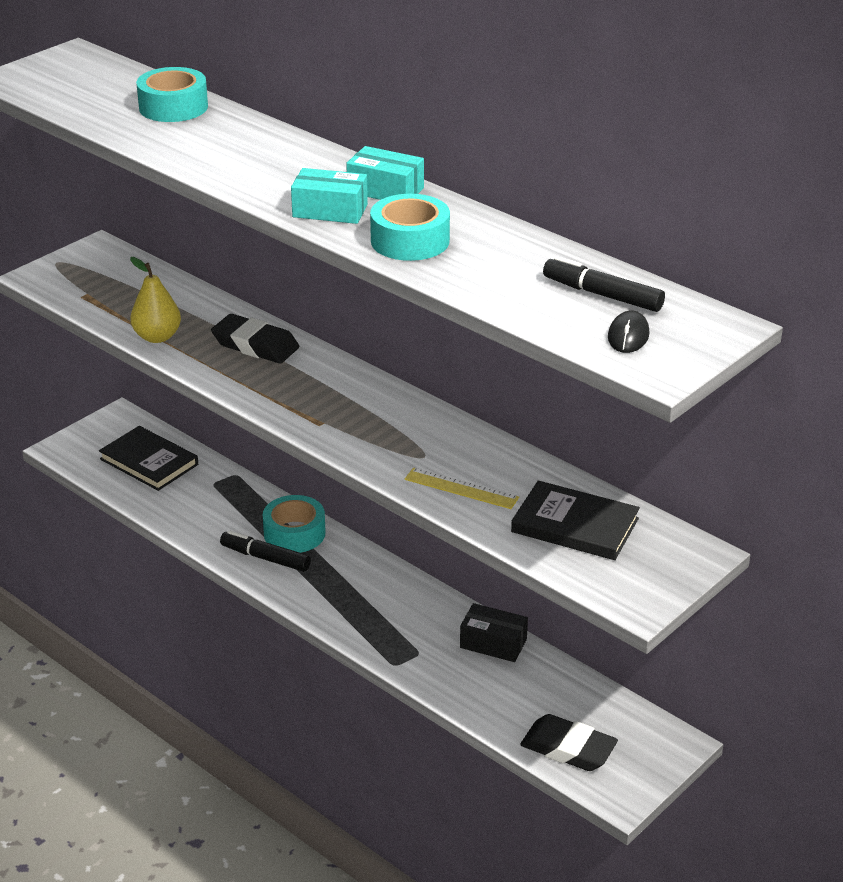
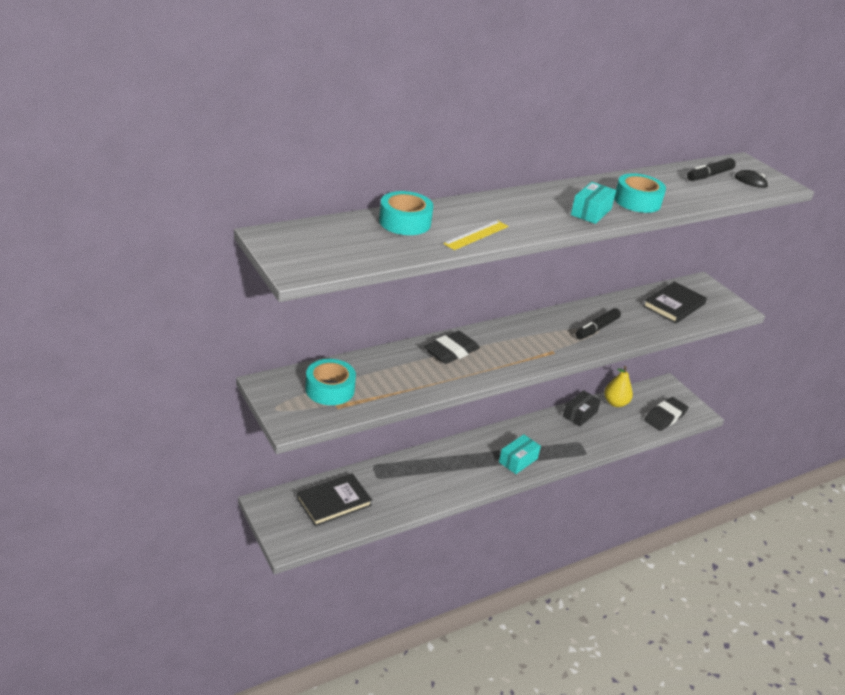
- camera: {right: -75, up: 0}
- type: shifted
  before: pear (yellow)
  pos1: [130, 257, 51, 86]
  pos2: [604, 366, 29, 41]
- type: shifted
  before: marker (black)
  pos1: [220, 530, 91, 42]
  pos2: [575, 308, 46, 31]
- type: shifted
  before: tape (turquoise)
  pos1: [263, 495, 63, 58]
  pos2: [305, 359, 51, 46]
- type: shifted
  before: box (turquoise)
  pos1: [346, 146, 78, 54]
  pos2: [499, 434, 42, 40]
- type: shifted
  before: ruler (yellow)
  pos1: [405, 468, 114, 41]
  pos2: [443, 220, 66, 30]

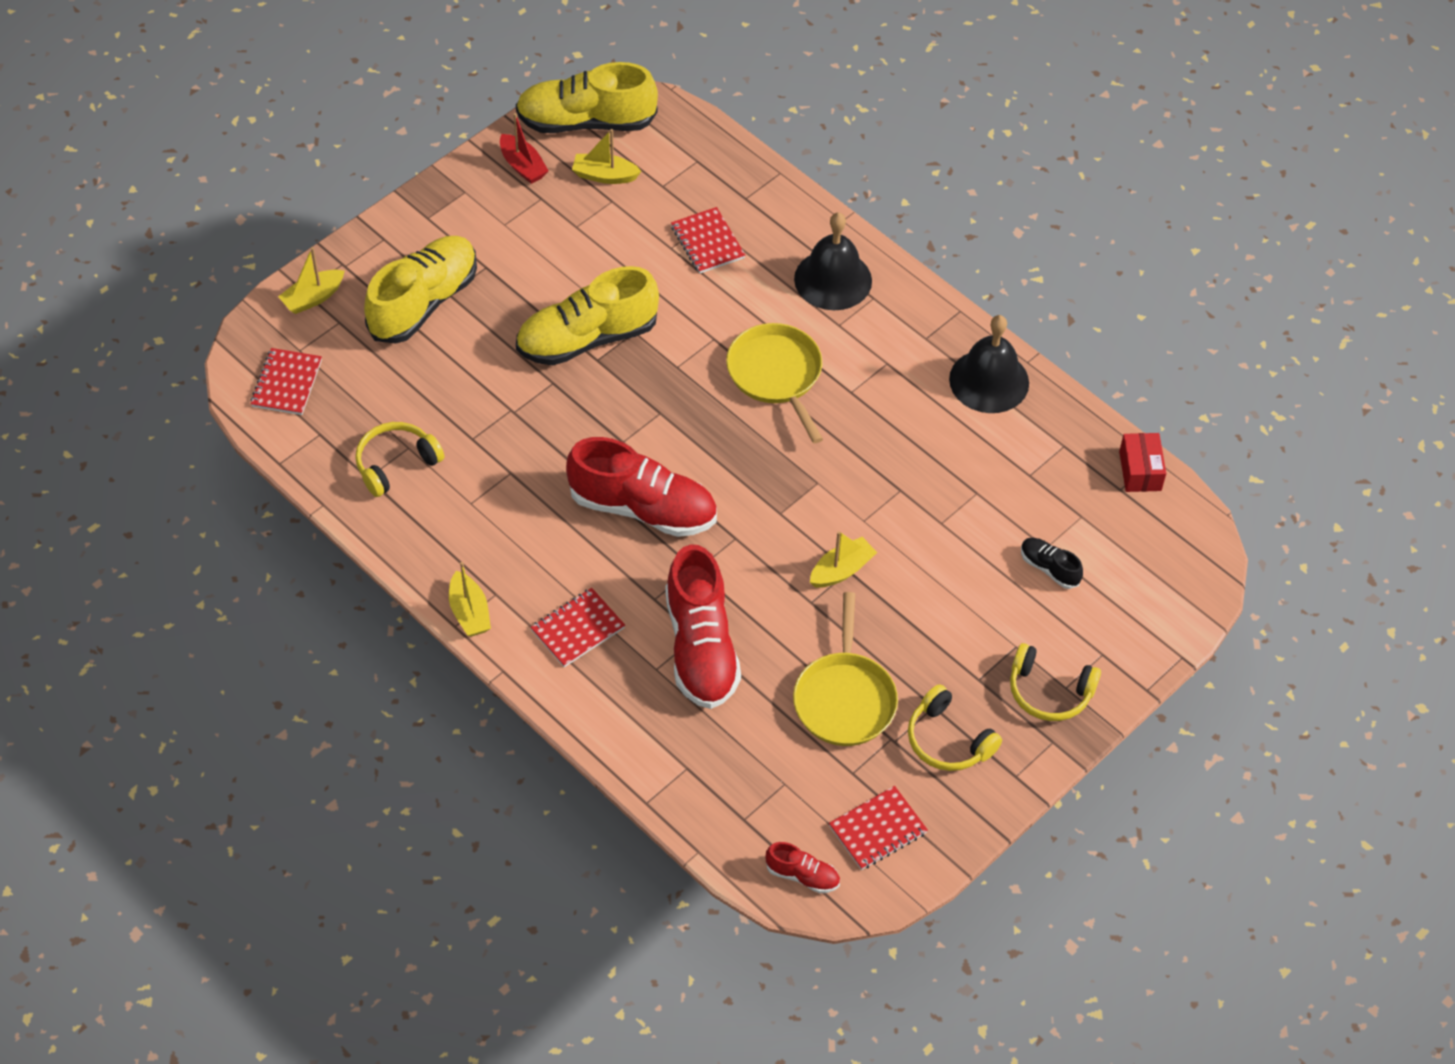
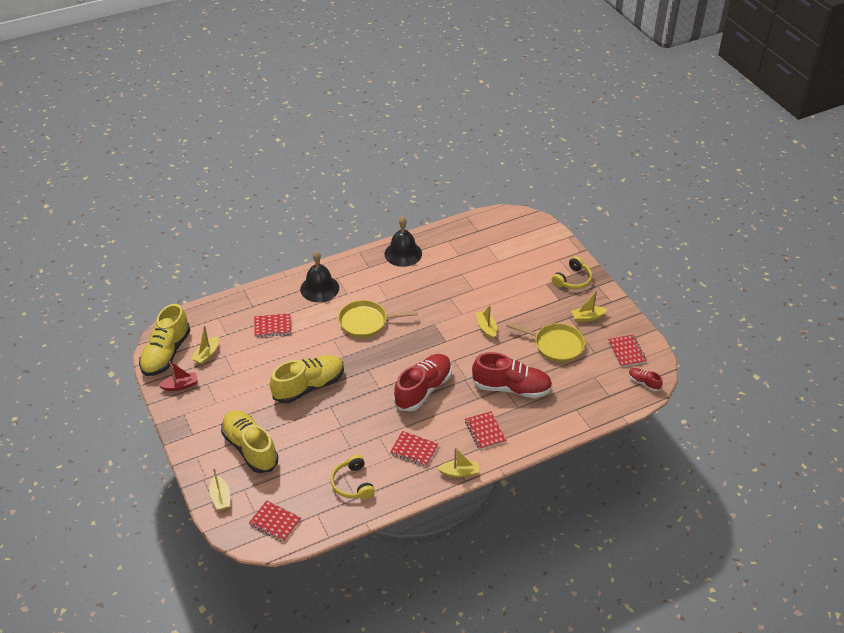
- camera: {right: -70, up: -10}
- type: gone
  before: shoe (black)
  pos1: [1021, 538, 62, 51]
- type: gone
  before: box (red)
  pos1: [1119, 433, 47, 59]
- type: new
  after: notebook (red)
  pos2: [390, 431, 48, 36]
- type: swapped
  before: headphones (yellow)
  after: boat (yellow)
  pos1: [908, 684, 94, 87]
  pos2: [571, 291, 36, 31]
- type: rotated
  before: shoe (yellow)
  pos1: [516, 266, 143, 99]
  pos2: [270, 355, 74, 48]
  turn: -120
- type: rotated
  before: shoe (red)
  pos1: [765, 842, 75, 51]
  pos2: [629, 368, 34, 23]
  turn: -90

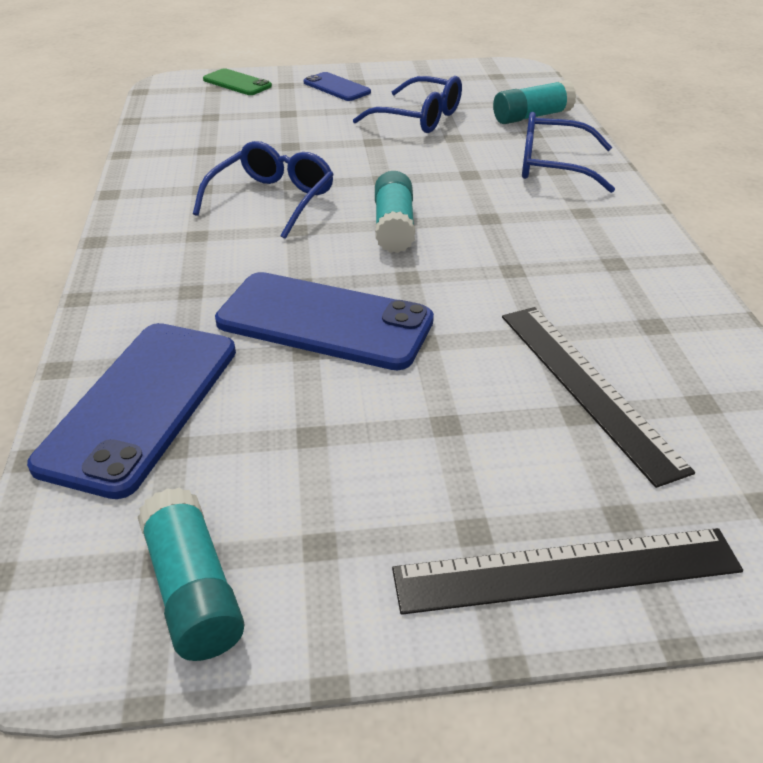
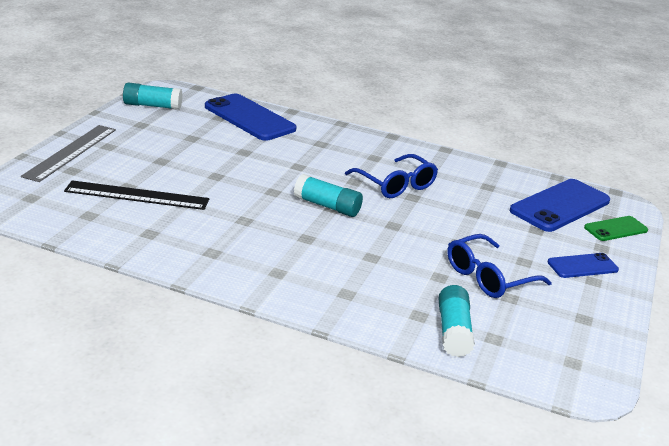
- camera: {right: 115, up: -10}
- type: gone
  before: glasses (blue)
  pos1: [522, 112, 93, 81]
- type: shifted
  before: phone (blue)
  pos1: [215, 272, 219, 98]
  pos2: [510, 179, 100, 53]
- type: repainted
  before: ruler (black)
  after: ruler (grey)
  pos1: [392, 528, 351, 87]
  pos2: [21, 125, 95, 57]

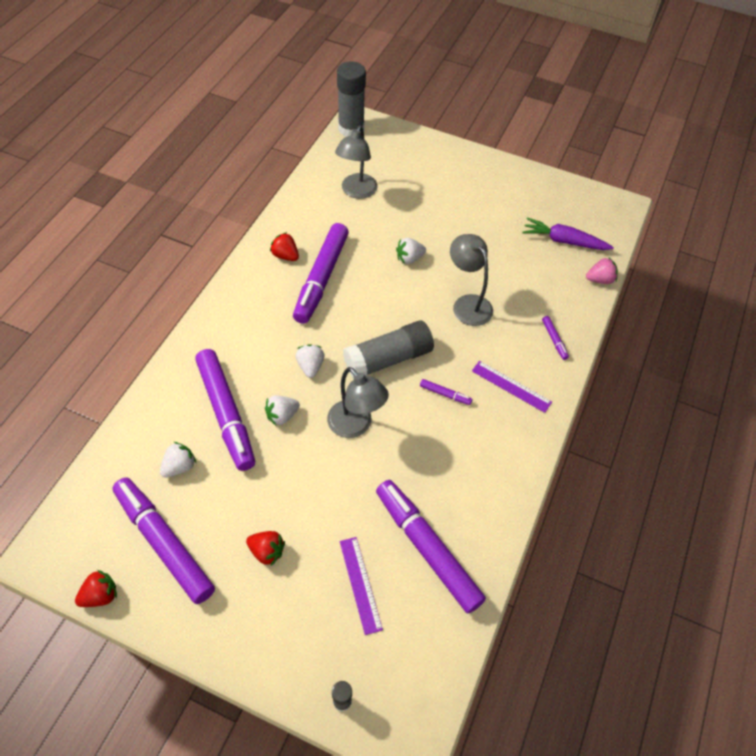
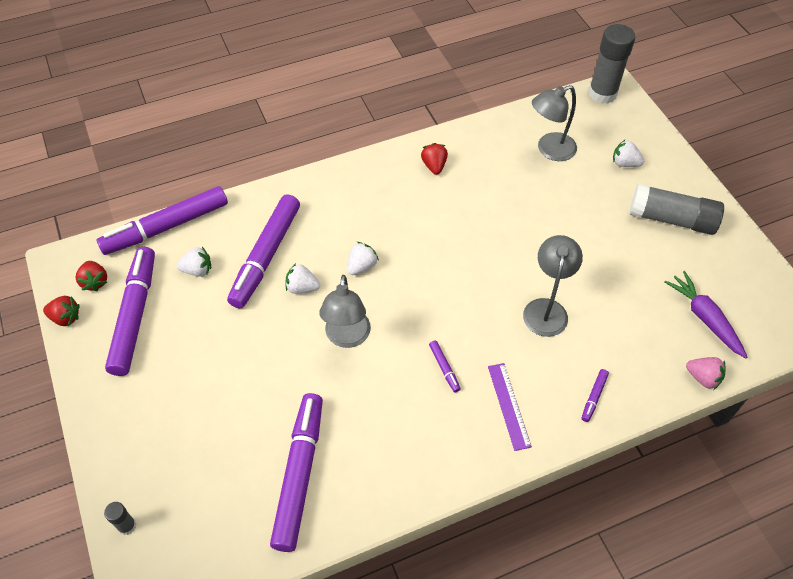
- camera: {right: 45, up: 0}
- type: gone
  before: ruler (purple)
  pos1: [340, 537, 43, 98]
- type: shifted
  before: strawberry (red)
  pos1: [246, 531, 39, 35]
  pos2: [75, 261, 32, 30]
- type: shifted
  before: marker (purple)
  pos1: [293, 223, 56, 101]
  pos2: [97, 186, 131, 69]
- type: shifted
  before: glue stick (grey)
  pos1: [343, 320, 91, 59]
  pos2: [629, 183, 95, 52]
- type: shifted
  before: strawberry (white)
  pos1: [396, 238, 30, 26]
  pos2: [613, 139, 31, 28]

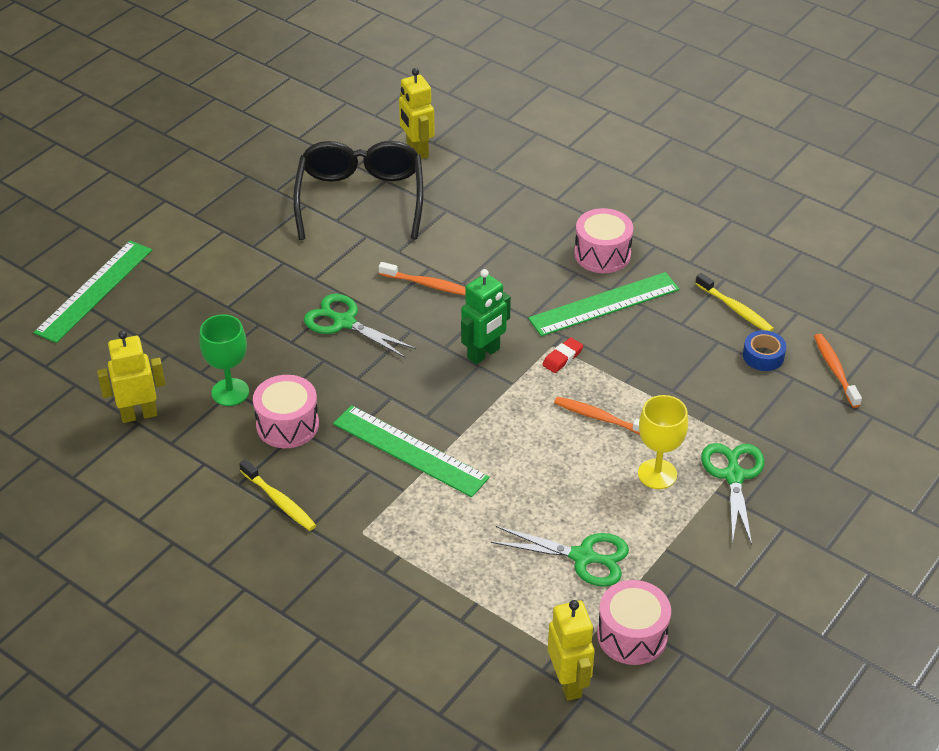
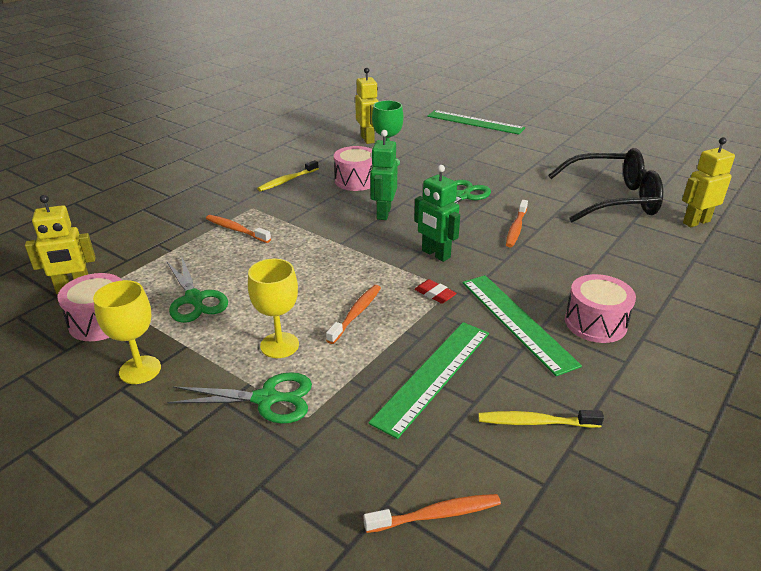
- camera: {right: 90, up: -10}
- type: gone
  before: tape (blue)
  pos1: [743, 330, 43, 41]
- type: new
  after: goblet (yellow)
  pos2: [93, 280, 68, 104]
- type: new
  after: toothbrush (orange)
  pos2: [206, 215, 65, 28]
- type: new
  after: robot (green)
  pos2: [370, 130, 28, 90]
- type: shifted
  before: ruler (green)
  pos1: [333, 405, 156, 92]
  pos2: [368, 322, 121, 117]
- type: rotated
  before: scissors (green)
  pos1: [491, 526, 138, 61]
  pos2: [167, 258, 61, 65]
  turn: -45
- type: rotated
  before: toothbrush (yellow)
  pos1: [695, 273, 79, 59]
  pos2: [478, 410, 126, 18]
  turn: 45

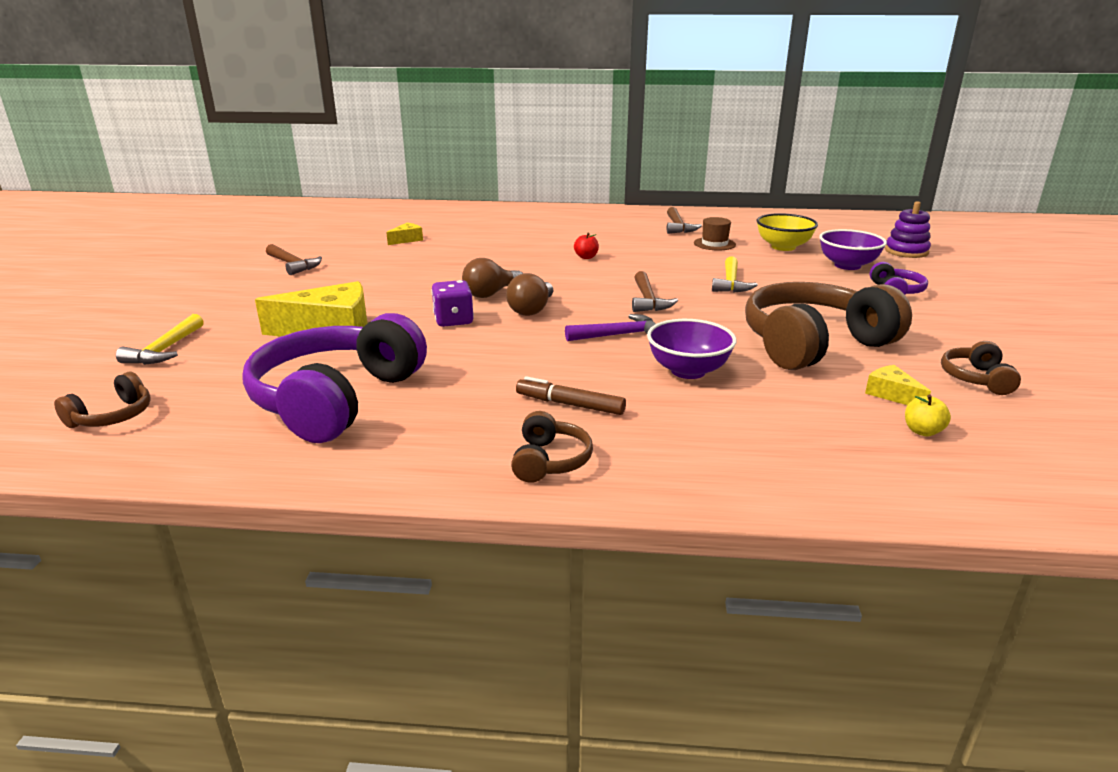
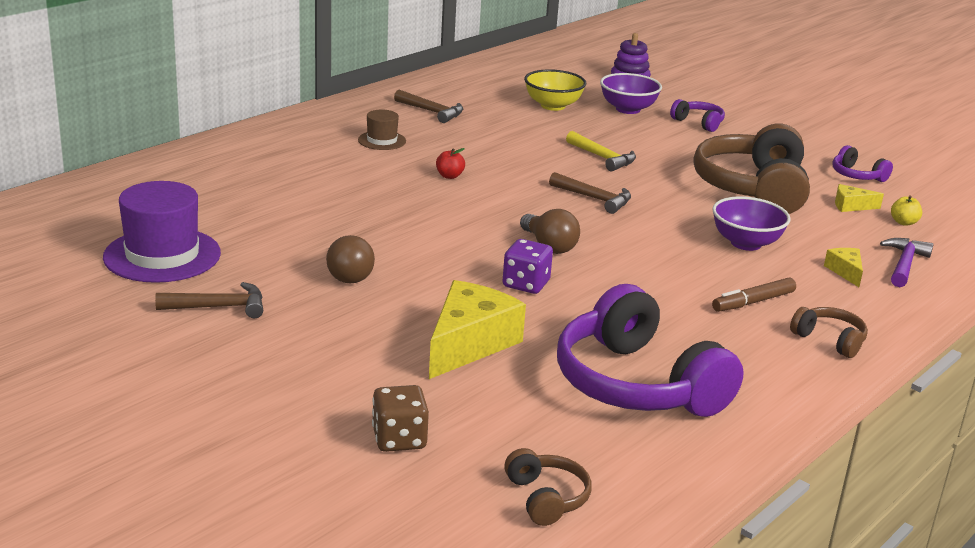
- camera: {right: -55, up: 0}
- type: new
  after: hat (purple)
  pos2: [103, 181, 118, 102]
- type: shifted
  before: cheese (yellow)
  pos1: [386, 223, 37, 22]
  pos2: [824, 248, 39, 39]
- type: shifted
  before: light bulb (brown)
  pos1: [462, 258, 61, 40]
  pos2: [326, 235, 49, 49]
- type: shifted
  before: hammer (purple)
  pos1: [565, 314, 91, 27]
  pos2: [880, 238, 54, 49]
- type: shifted
  before: hat (brown)
  pos1: [694, 217, 42, 34]
  pos2: [358, 109, 48, 41]
- type: swapped
  before: hammer (yellow)
  after: dice (brown)
  pos1: [116, 314, 88, 51]
  pos2: [372, 385, 57, 67]
- type: repainted
  before: headphones (brown)
  after: headphones (purple)
  pos1: [941, 341, 80, 54]
  pos2: [833, 145, 60, 37]

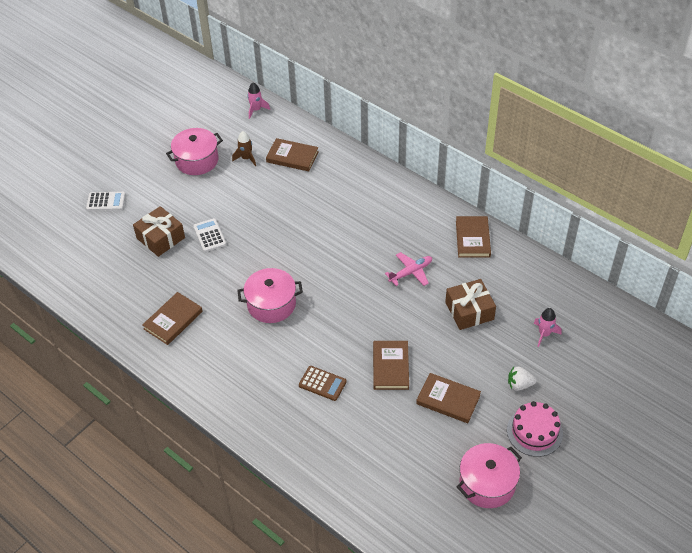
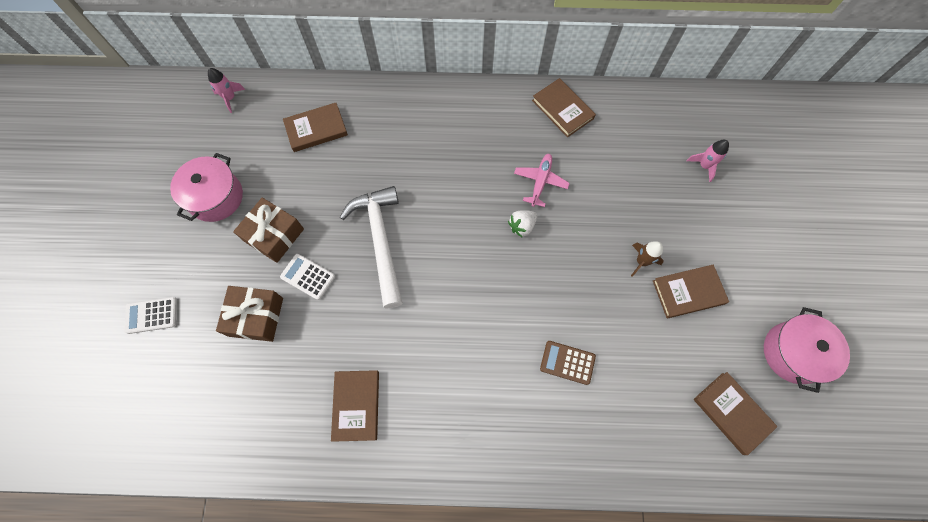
- camera: {right: -40, up: 20}
- type: gone
  before: pot (pink)
  pos1: [237, 268, 66, 55]
- type: gone
  before: cake (pink)
  pos1: [507, 401, 56, 56]
- type: new
  after: hammer (white)
  pos2: [340, 186, 63, 122]
- type: shifted
  before: rocket (brown)
  pos1: [232, 131, 24, 35]
  pos2: [631, 241, 33, 35]
- type: shifted
  before: book (brown)
  pos1: [373, 341, 36, 49]
  pos2: [694, 372, 84, 83]
- type: shifted
  before: gift (brown)
  pos1: [445, 279, 51, 51]
  pos2: [233, 198, 71, 65]
- type: shifted
  before: strawberry (white)
  pos1: [508, 366, 28, 25]
  pos2: [508, 210, 29, 27]
- type: rotated
  before: calculator (white)
  pos1: [86, 192, 40, 19]
  pos2: [124, 297, 53, 37]
  turn: -150
- type: rotated
  before: calculator (brown)
  pos1: [299, 366, 48, 35]
  pos2: [540, 341, 56, 44]
  turn: -150

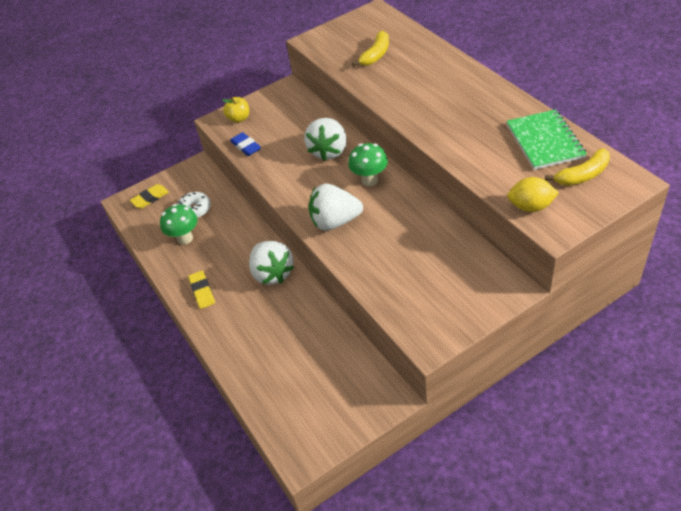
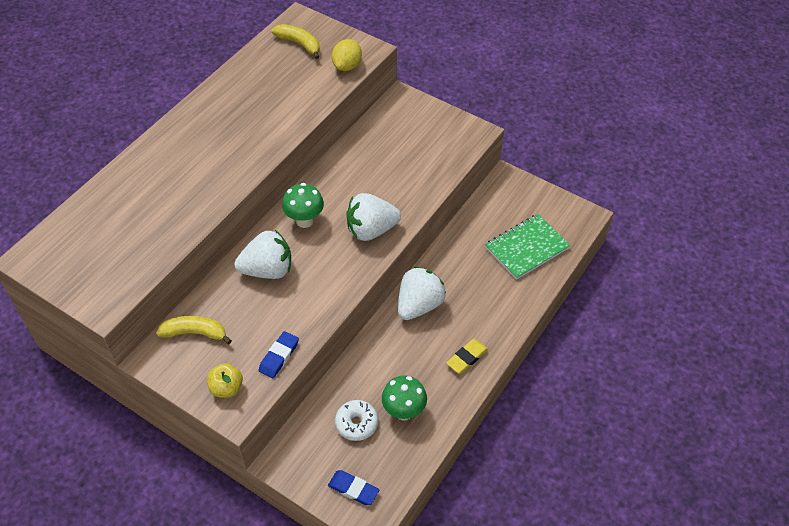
- camera: {right: -120, up: 5}
- type: shifted
  before: banana (yellow)
  pos1: [352, 31, 37, 36]
  pos2: [156, 316, 76, 28]
- type: shifted
  before: notebook (green)
  pos1: [507, 109, 80, 61]
  pos2: [485, 214, 85, 66]
- type: repainted
  before: eraser (yellow)
  after: eraser (blue)
  pos1: [130, 184, 39, 25]
  pos2: [328, 470, 51, 35]
- type: rotated
  before: strawberry (white)
  pos1: [308, 184, 55, 46]
  pos2: [346, 193, 55, 48]
  turn: 105
- type: rotated
  before: lemon (yellow)
  pos1: [507, 177, 52, 35]
  pos2: [332, 39, 30, 32]
  turn: 45

